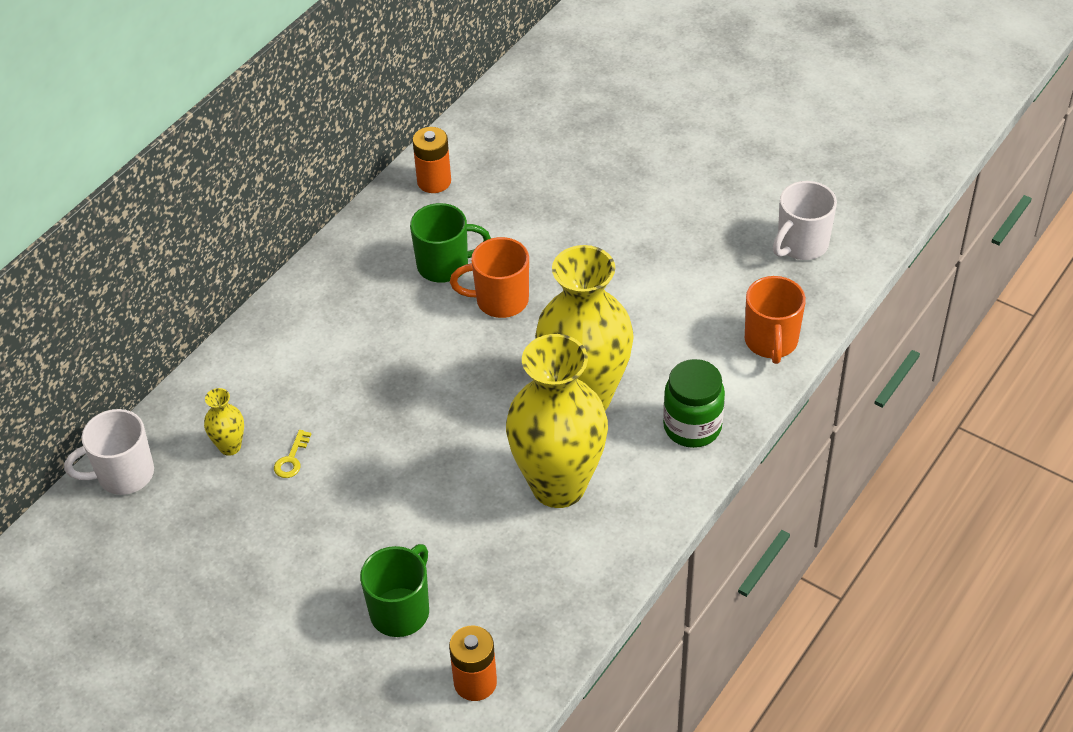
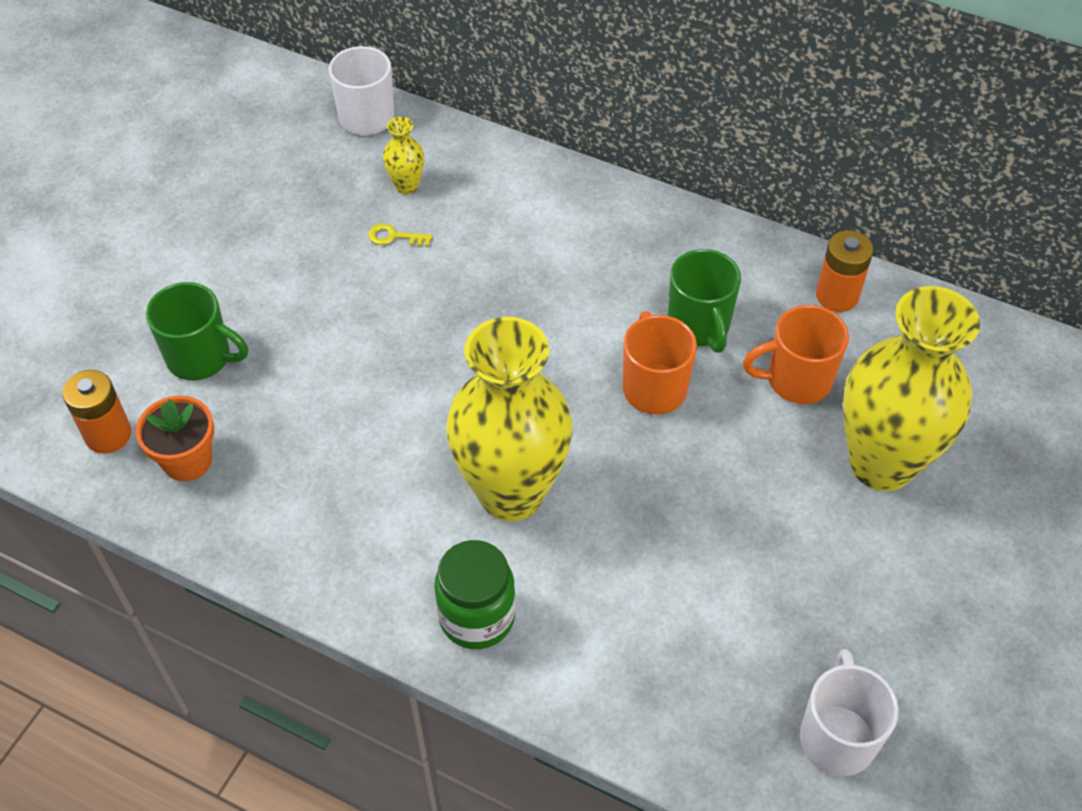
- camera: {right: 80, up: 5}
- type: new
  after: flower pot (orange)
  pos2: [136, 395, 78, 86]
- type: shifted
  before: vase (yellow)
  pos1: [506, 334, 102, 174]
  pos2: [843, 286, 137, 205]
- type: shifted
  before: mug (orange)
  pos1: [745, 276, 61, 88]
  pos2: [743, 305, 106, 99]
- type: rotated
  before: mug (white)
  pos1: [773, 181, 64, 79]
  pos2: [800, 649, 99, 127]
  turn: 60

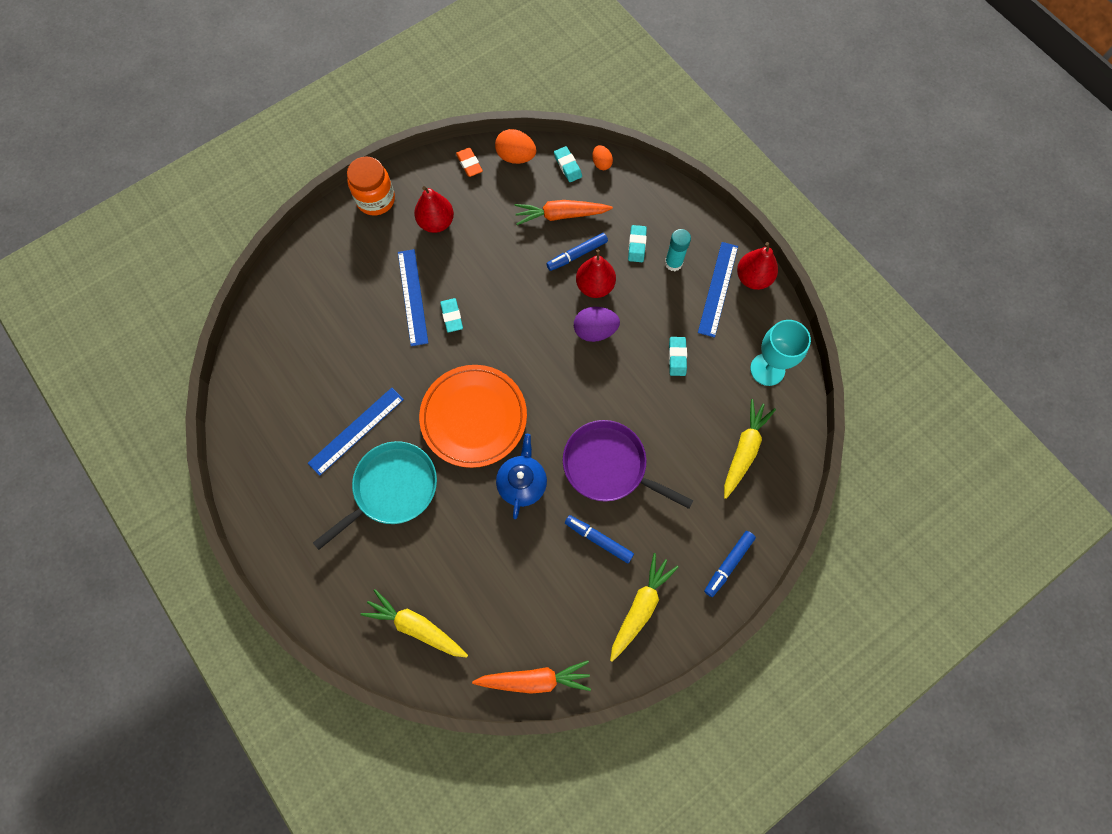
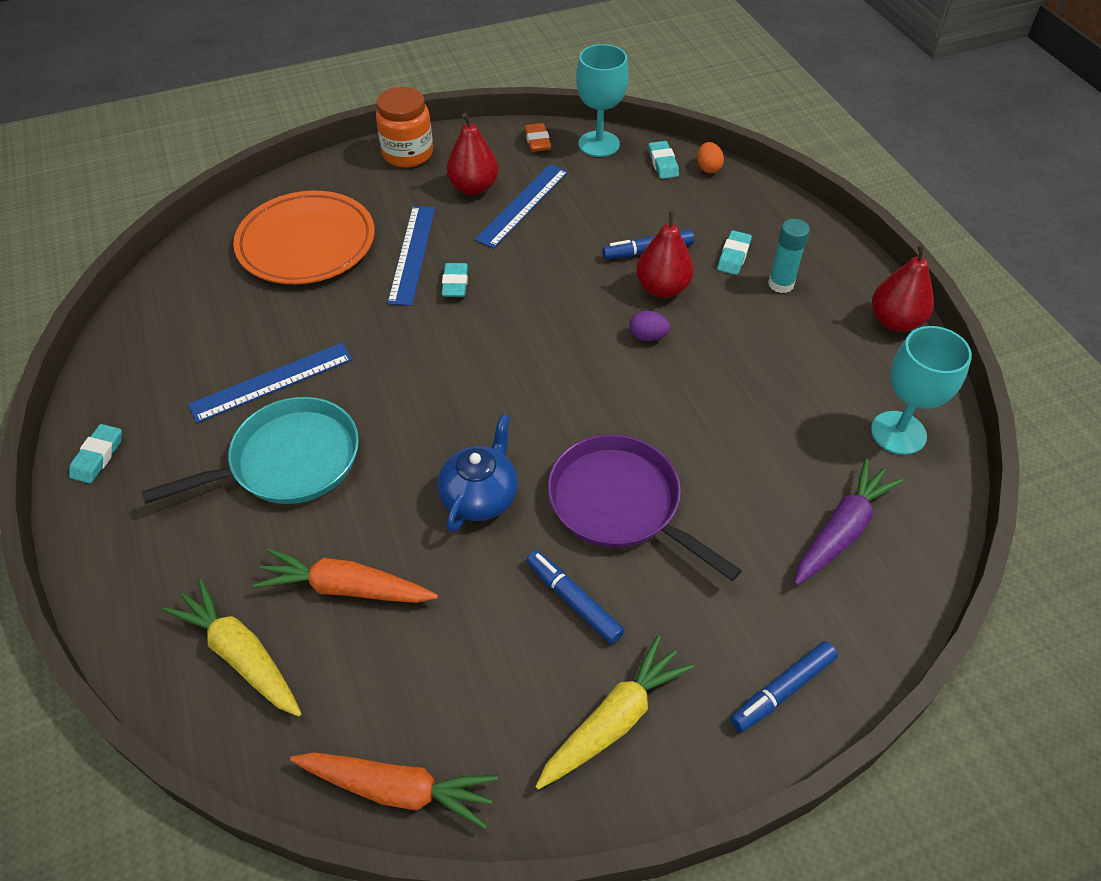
- camera: {right: 15, up: -20}
- type: shifted
  before: plate (orange)
  pos1: [419, 365, 108, 103]
  pos2: [233, 191, 142, 93]
- type: shifted
  before: carrot (orange)
  pos1: [515, 200, 98, 25]
  pos2: [253, 548, 185, 55]
- type: shifted
  before: eraser (turquoise)
  pos1: [669, 337, 18, 39]
  pos2: [69, 424, 53, 60]
- type: shifted
  before: ruler (blue)
  pos1: [698, 242, 40, 96]
  pos2: [475, 164, 93, 84]
- type: swapped
  before: egg (orange)
  after: goblet (turquoise)
  pos1: [495, 129, 41, 35]
  pos2: [576, 44, 53, 113]
- type: repainted
  before: carrot (yellow)
  after: carrot (purple)
  pos1: [724, 399, 52, 100]
  pos2: [795, 459, 108, 126]
- type: scaled
  before: egg (purple)
  pos1: [574, 307, 46, 35]
  pos2: [629, 311, 41, 30]
  scale: 0.61

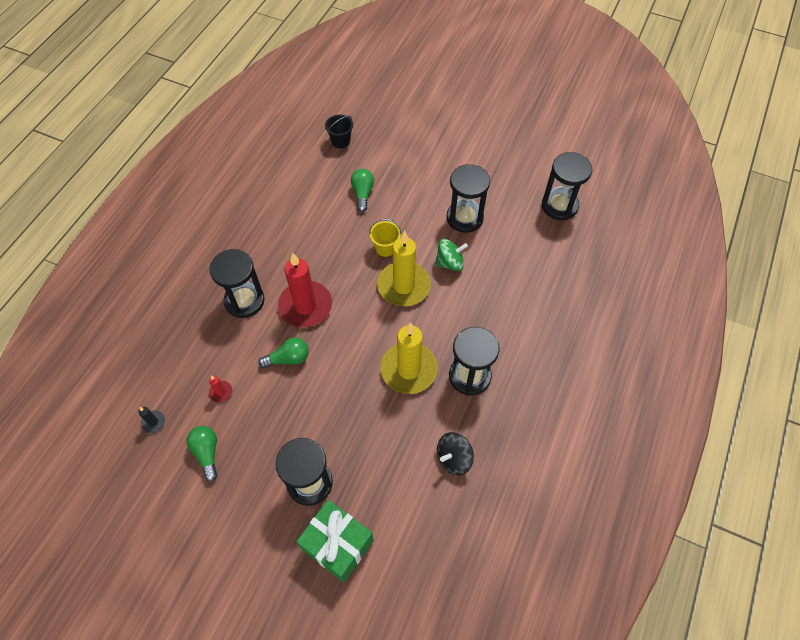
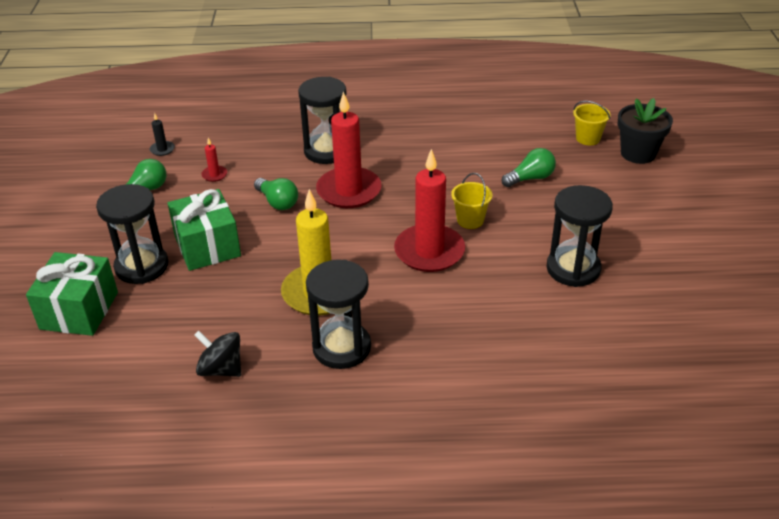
- camera: {right: 65, up: -20}
- type: gone
  before: spinning top (green)
  pos1: [435, 239, 33, 32]
- type: gone
  before: hourglass (black)
  pos1: [542, 152, 50, 68]
- type: new
  after: gift (green)
  pos2: [167, 189, 74, 82]
- type: new
  after: flower pot (black)
  pos2: [618, 98, 55, 66]
- type: repainted
  before: bucket (black)
  after: bucket (yellow)
  pos1: [325, 115, 28, 33]
  pos2: [573, 101, 38, 44]
- type: repainted
  before: candle (yellow)
  after: candle (red)
  pos1: [377, 231, 54, 75]
  pos2: [394, 149, 71, 123]

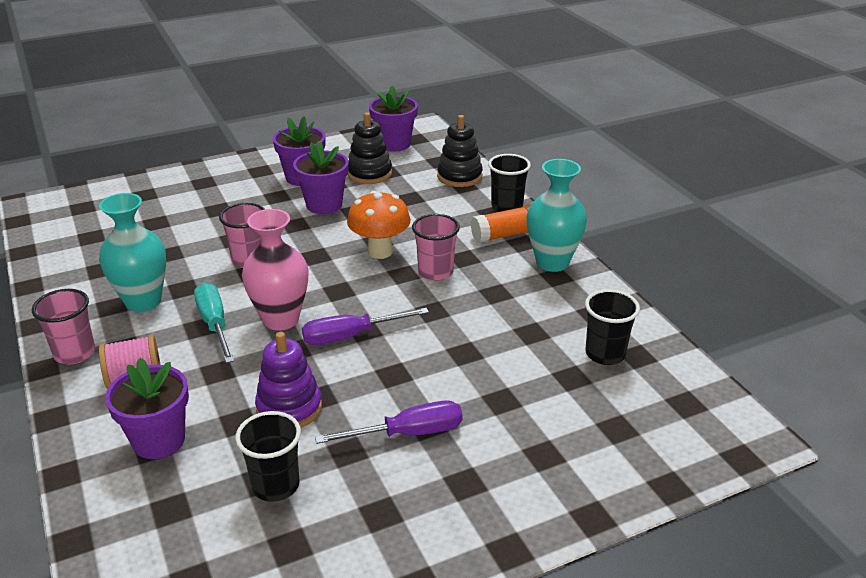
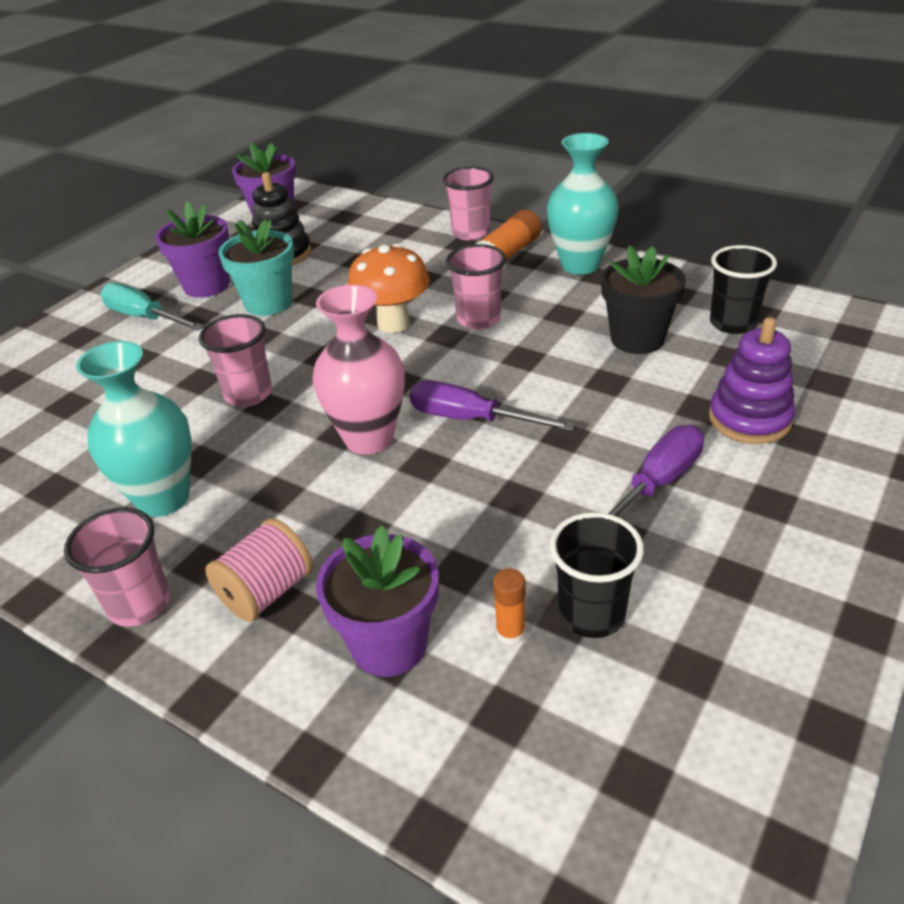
- camera: {right: -30, up: 5}
- type: gone
  before: stacking toy (black)
  pos1: [437, 115, 46, 72]
- type: new
  after: glue stick (orange)
  pos2: [493, 568, 33, 78]
- type: new
  after: flower pot (black)
  pos2: [601, 245, 85, 109]
- type: shifted
  before: screwdriver (turquoise)
  pos1: [194, 283, 40, 80]
  pos2: [100, 283, 104, 48]
- type: shifted
  before: stacking toy (purple)
  pos1: [255, 332, 67, 96]
  pos2: [709, 317, 86, 127]
- type: repainted
  before: flower pot (purple)
  after: flower pot (turquoise)
  pos1: [293, 141, 56, 73]
  pos2: [218, 219, 76, 97]
- type: repainted
  before: cup (black)
  after: cup (pink)
  pos1: [488, 154, 43, 58]
  pos2: [443, 167, 51, 73]
- type: rotated
  before: screwdriver (purple)
  pos1: [302, 308, 127, 37]
  pos2: [410, 380, 166, 51]
  turn: 75

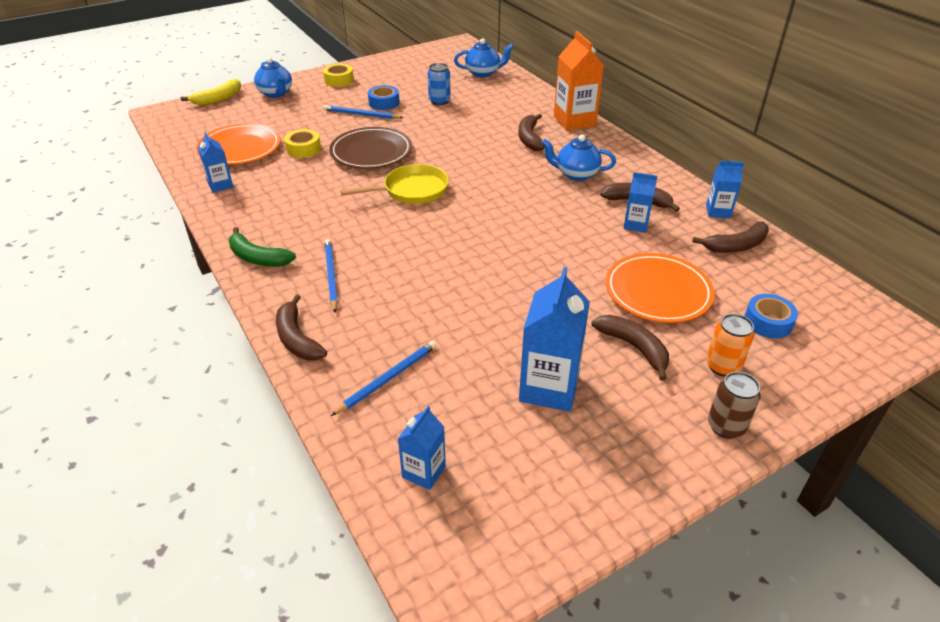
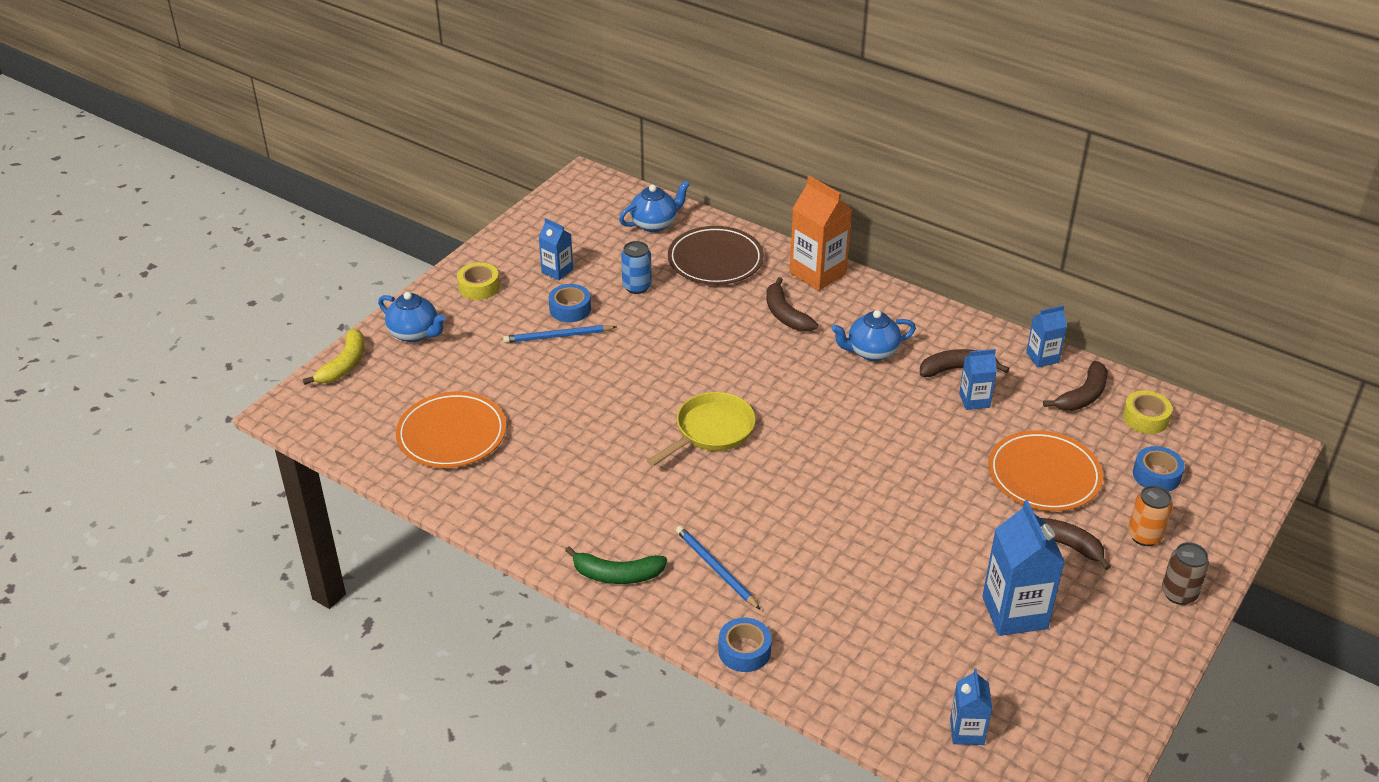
- camera: {right: -25, up: 0}
- type: gone
  before: pencil (blue)
  pos1: [331, 341, 106, 75]
- type: shifted
  before: carton (blue)
  pos1: [198, 132, 35, 61]
  pos2: [539, 218, 34, 63]
- type: shifted
  before: tape (yellow)
  pos1: [284, 129, 37, 29]
  pos2: [1123, 391, 49, 43]
- type: shifted
  before: plate (brown)
  pos1: [329, 127, 83, 42]
  pos2: [668, 226, 96, 59]
- type: swapped
  before: banana (brown)
  after: tape (blue)
  pos1: [276, 294, 51, 66]
  pos2: [718, 618, 54, 54]

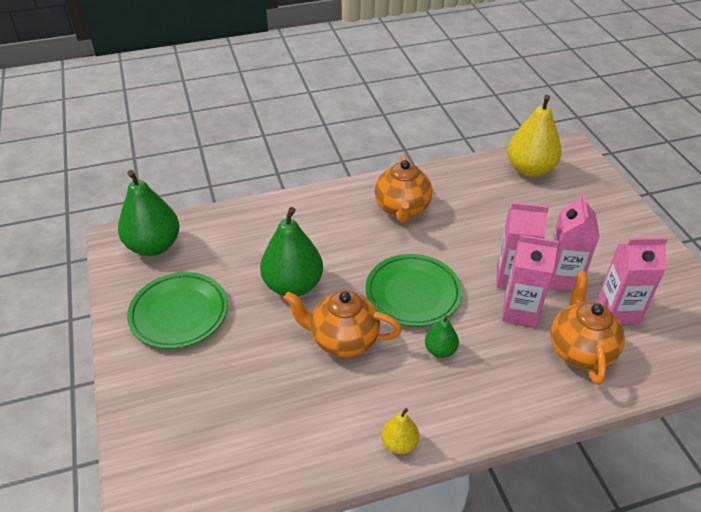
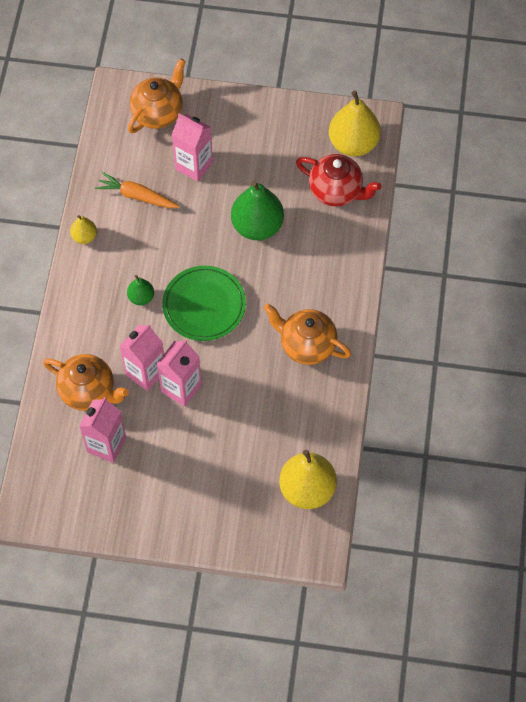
- camera: {right: 115, up: 20}
- type: gone
  before: plate (green)
  pos1: [127, 272, 101, 77]
- type: new
  after: carrot (orange)
  pos2: [95, 172, 85, 36]
- type: new
  after: teapot (red)
  pos2: [296, 154, 86, 53]
- type: shifted
  before: teapot (orange)
  pos1: [284, 290, 118, 67]
  pos2: [128, 58, 58, 75]
- type: shifted
  before: carton (pink)
  pos1: [548, 194, 52, 97]
  pos2: [172, 113, 41, 69]
- type: repainted
  before: pear (green)
  after: pear (yellow)
  pos1: [118, 170, 62, 86]
  pos2: [329, 91, 52, 65]

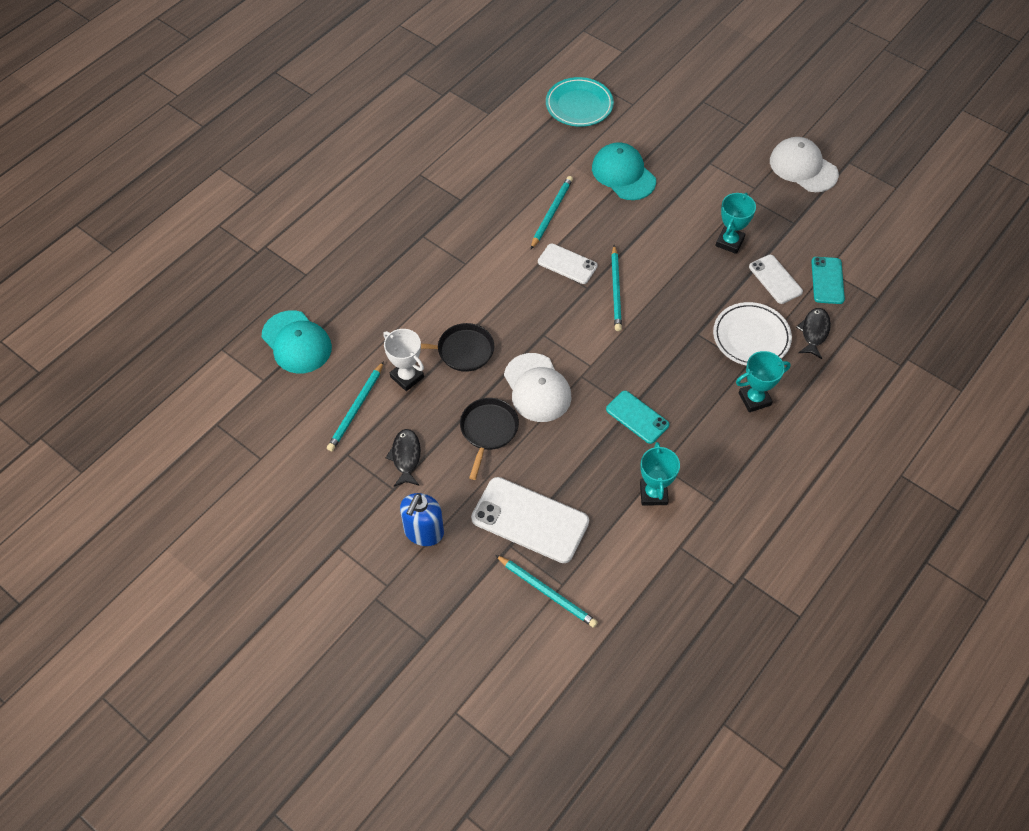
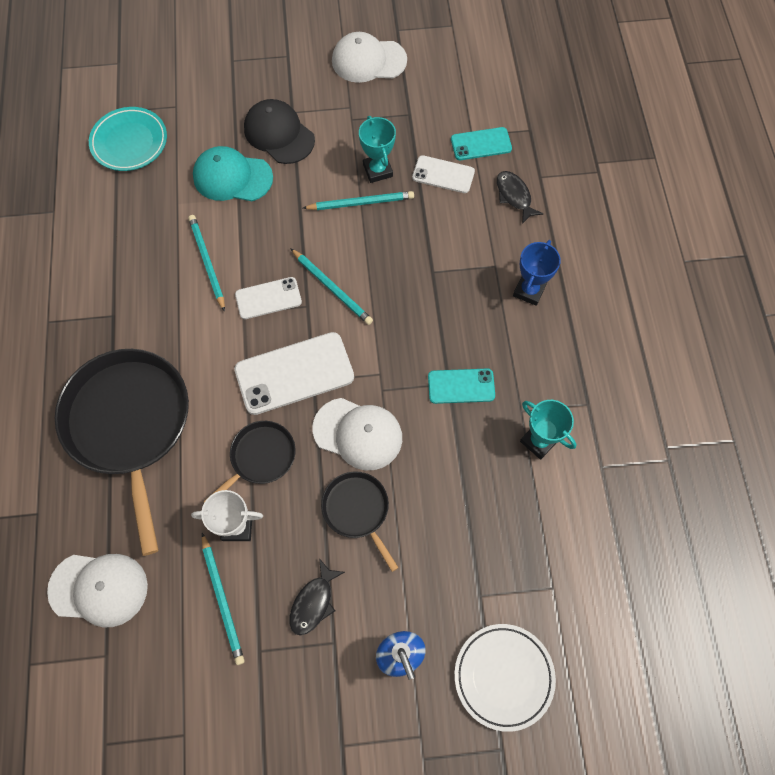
- camera: {right: -45, up: 10}
- type: new
  after: pan (black)
  pos2: [55, 349, 134, 207]
- type: new
  after: cap (black)
  pos2: [244, 99, 71, 65]
- type: shifted
  before: phone (white)
  pos1: [471, 477, 118, 86]
  pos2: [234, 332, 120, 83]
- type: shifted
  before: pencil (turquoise)
  pos1: [495, 555, 103, 73]
  pos2: [303, 191, 111, 19]
- type: shifted
  before: plate (white)
  pos1: [713, 302, 79, 64]
  pos2: [454, 624, 102, 108]
- type: repainted
  before: cap (turquoise)
  after: cap (white)
  pos1: [262, 310, 70, 64]
  pos2: [47, 554, 101, 74]
- type: repainted
  before: trophy (turquoise)
  after: trophy (blue)
  pos1: [736, 351, 55, 61]
  pos2: [513, 240, 48, 66]
- type: rotated
  before: fish (black)
  pos1: [386, 429, 35, 58]
  pos2: [289, 558, 56, 78]
  turn: -105
- type: rotated
  before: phone (turquoise)
  pos1: [811, 257, 34, 47]
  pos2: [451, 127, 61, 33]
  turn: -60

